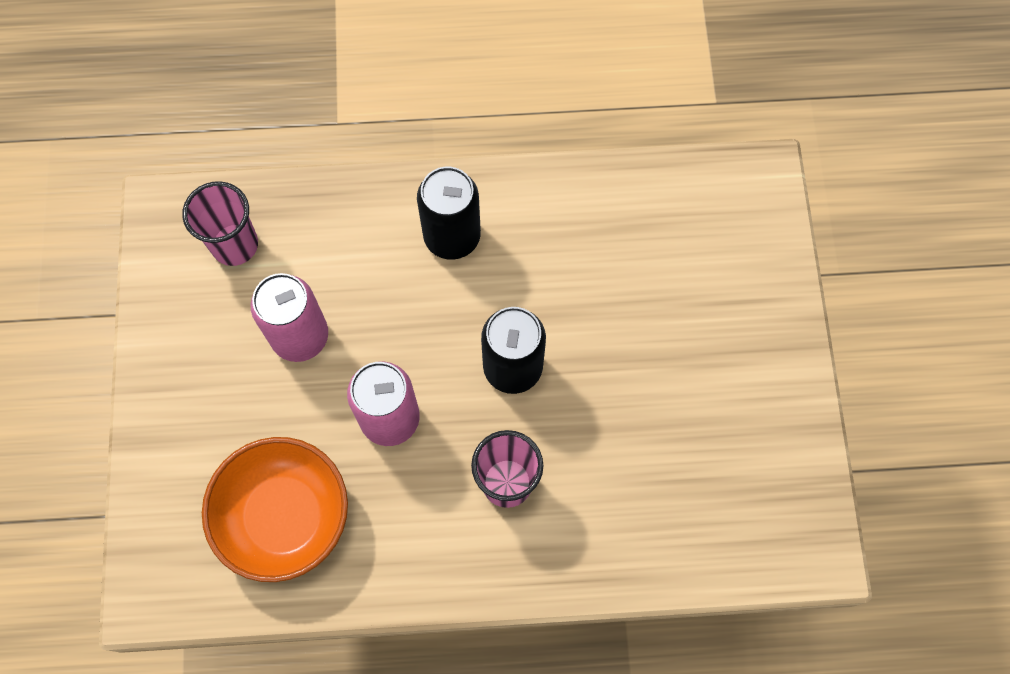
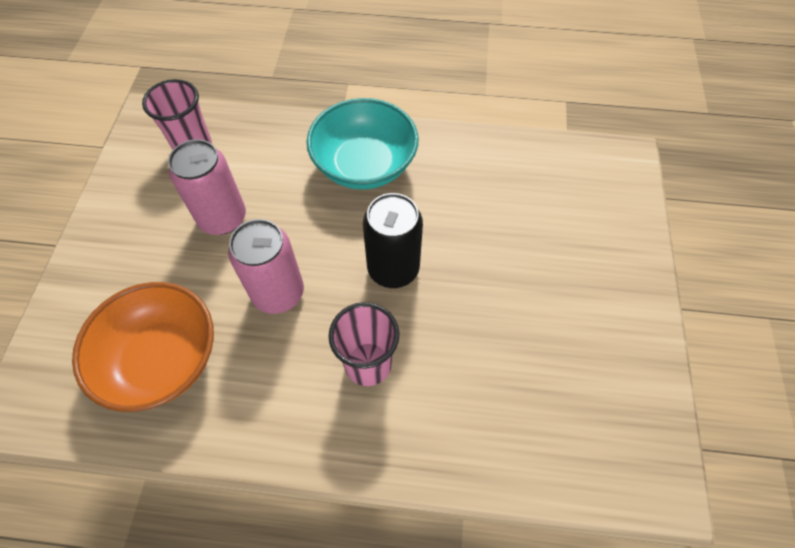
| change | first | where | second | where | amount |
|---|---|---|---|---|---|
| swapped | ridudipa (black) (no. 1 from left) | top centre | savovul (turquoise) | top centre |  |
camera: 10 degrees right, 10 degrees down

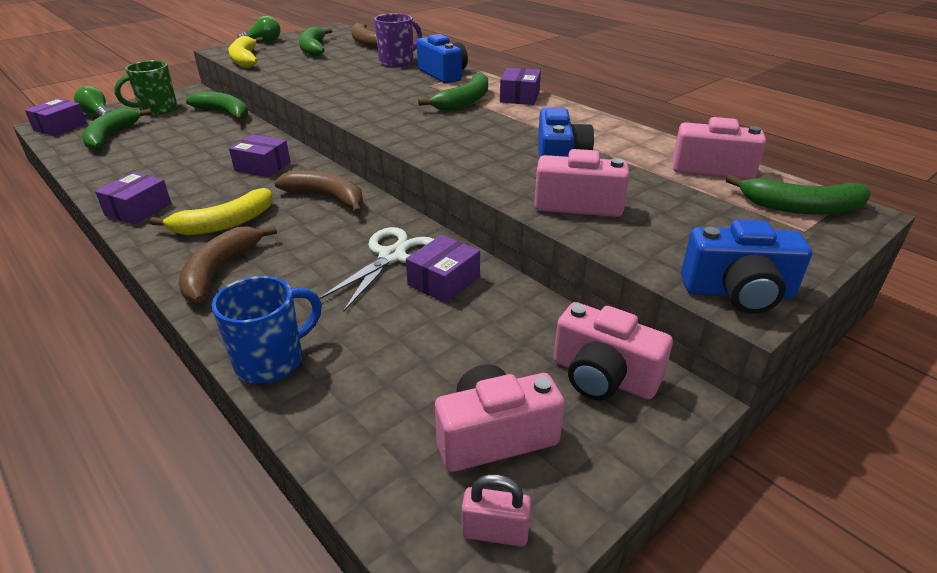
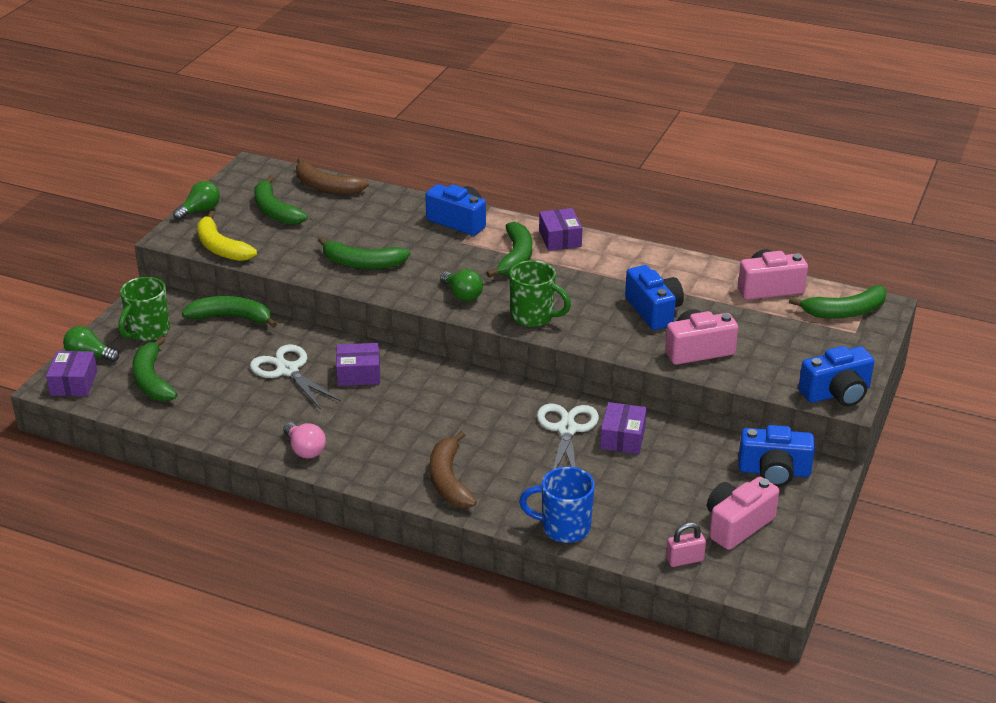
| change | first | where | second | where | amount |
|---|---|---|---|---|---|
| new |  |  | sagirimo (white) (no. 1 from left) | middle left |  |
| swapped | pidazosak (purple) (no. 2 from left) | middle left | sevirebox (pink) | middle left |  |
| new |  |  | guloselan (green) (no. 4 from left) | centre |  |
| new |  |  | sevirebox (green) (no. 3 from left) | centre |  |
| new |  |  | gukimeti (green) (no. 2 from left) | centre |  |
| rotated | gukimeti (blue) | middle left |  | bottom centre | 105 degrees counterclockwise |
| shifted | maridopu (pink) | bottom centre |  | bottom right |  |
| repainted | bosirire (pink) (no. 3 from left) | centre | bosirire (blue) (no. 3 from left) | middle right |  |
| gone | guloselan (yellow) (no. 1 from left) | middle left |  |  |  |
| gone | guloselan (brown) (no. 2 from left) | centre |  |  |  |
| gone | gukimeti (purple) | top centre |  |  |  |
camera: 25 degrees left, 0 degrees up

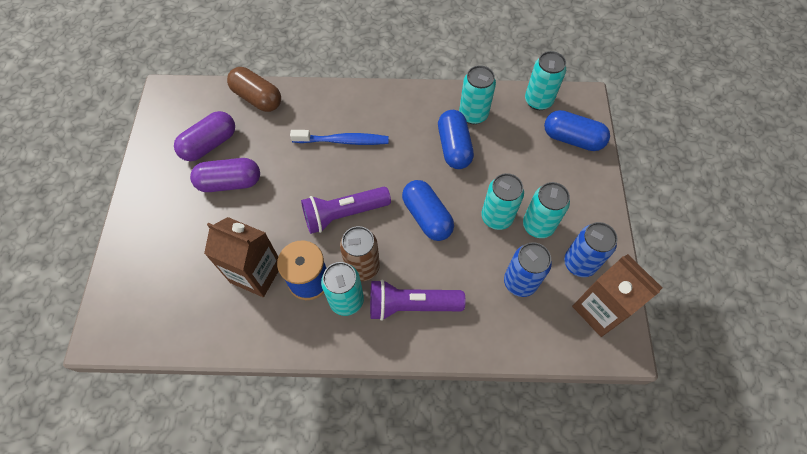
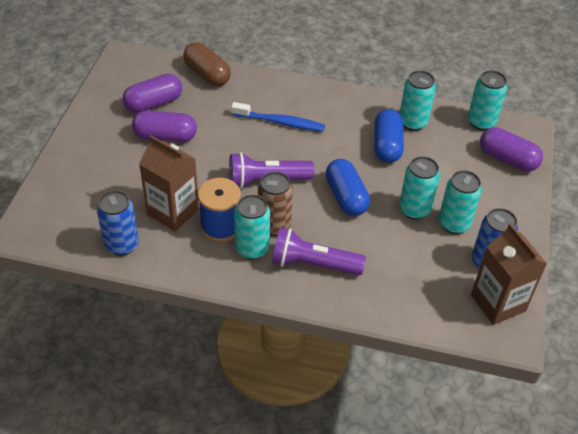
| change | first | where | second | where | amount |
|---|---|---|---|---|---|
| shifted | ridudipa (blue) (no. 1 from left) | centre |  | middle left |  |
| repainted | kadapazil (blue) (no. 3 from left) | top right | kadapazil (purple) (no. 3 from left) | middle right |  |
camera: 10 degrees right, 15 degrees down

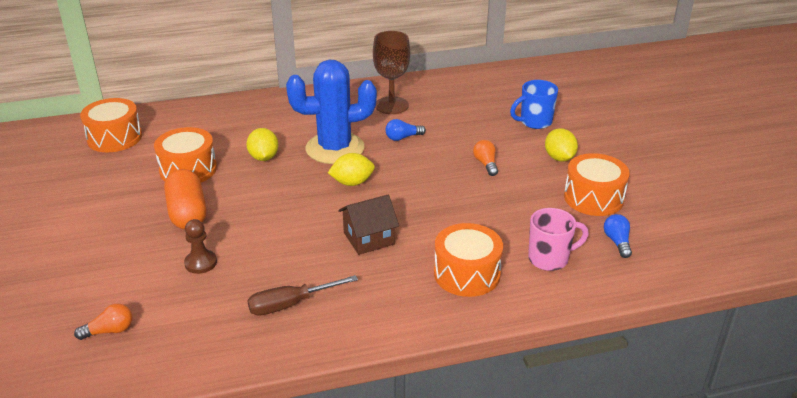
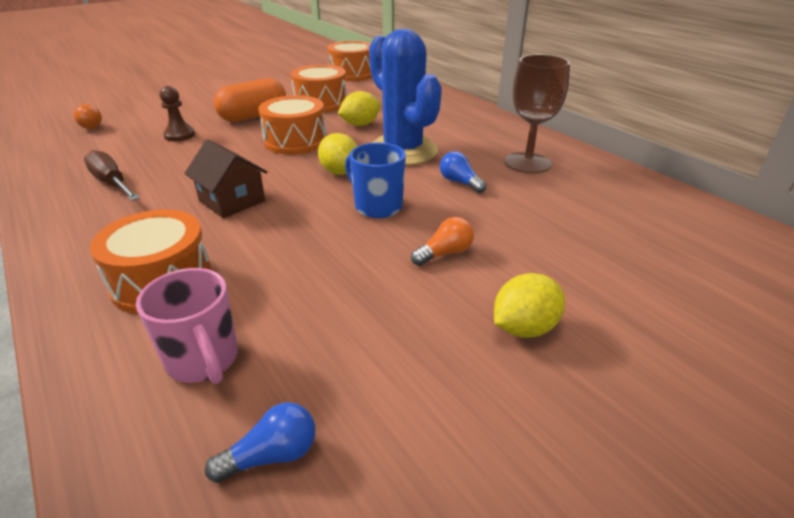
| change | first | where | second | where | amount |
|---|---|---|---|---|---|
| shifted | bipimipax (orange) (no. 4 from left in the first image) | middle right | bipimipax (orange) (no. 2 from left) | top centre |  |
| shifted | gukimeti (blue) | top right |  | centre |  |
camera: 70 degrees right, 0 degrees up

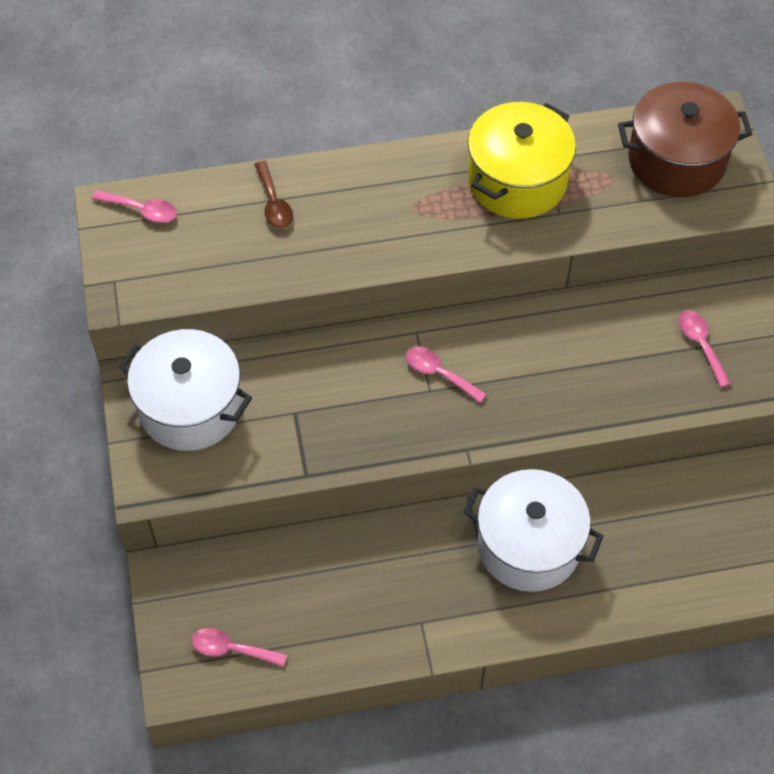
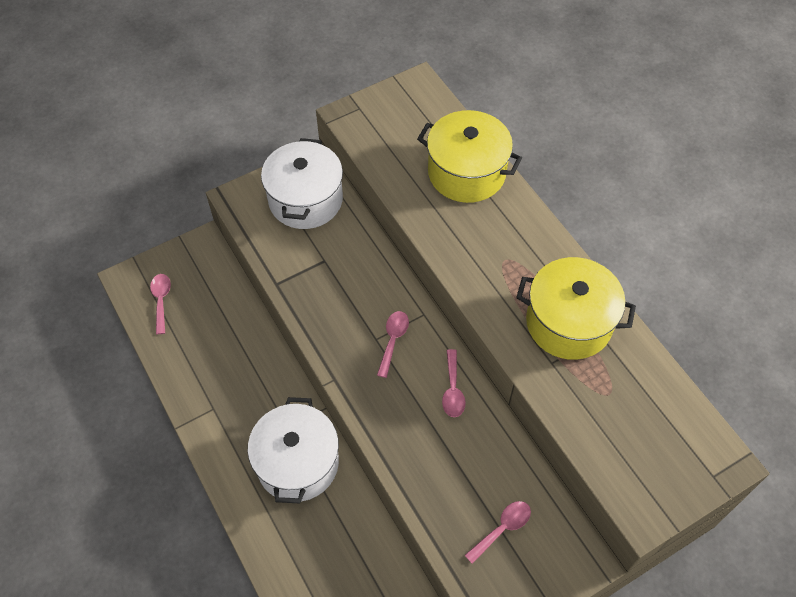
| change | first | where | second | where | amount |
|---|---|---|---|---|---|
| swapped | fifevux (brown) | top centre | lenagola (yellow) (no. 1 from left) | top centre |  |
| shifted | fifevux (pink) (no. 1 from left in the first image) | top left | fifevux (pink) (no. 3 from left) | centre |  |
| gone | lenagola (brown) | top right |  |  |  |
camera: 70 degrees right, 0 degrees up

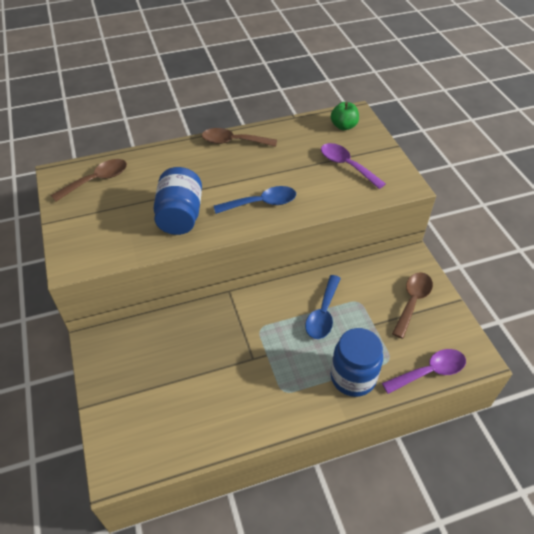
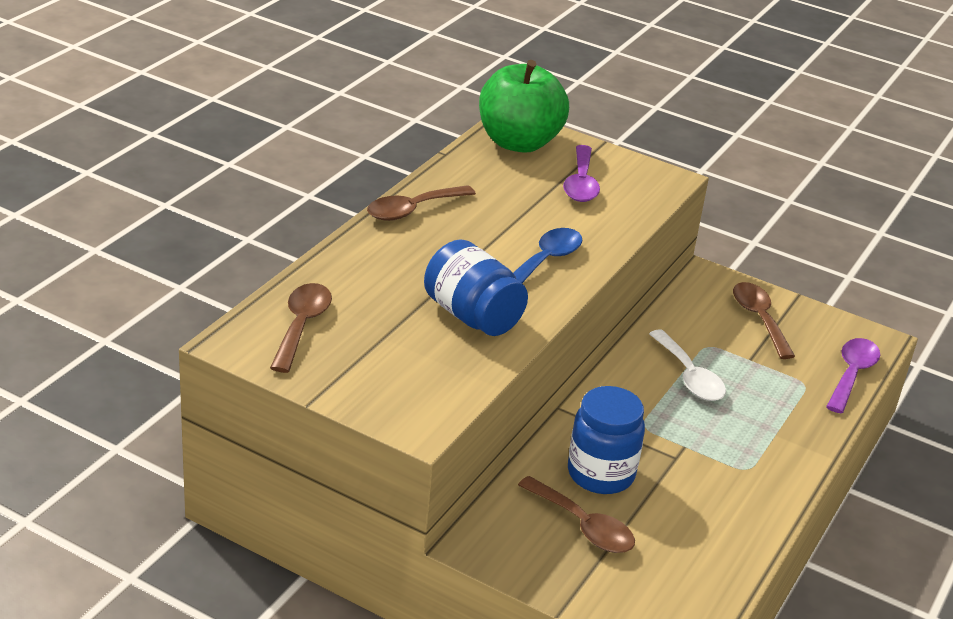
| change | first | where | second | where | amount |
|---|---|---|---|---|---|
| scaled | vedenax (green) | top centre |  | top centre | x2.07 |
| new |  |  | fifevux (brown) (no. 3 from left) | bottom centre |  |
| rotated | fifevux (purple) (no. 1 from left) | top centre |  | top centre | 90 degrees counterclockwise |
| shifted | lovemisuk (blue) (no. 2 from left) | bottom right |  | bottom centre |  |
| repainted | fifevux (blue) (no. 2 from left) | centre | fifevux (white) | middle right |  |
camera: 45 degrees left, 15 degrees down

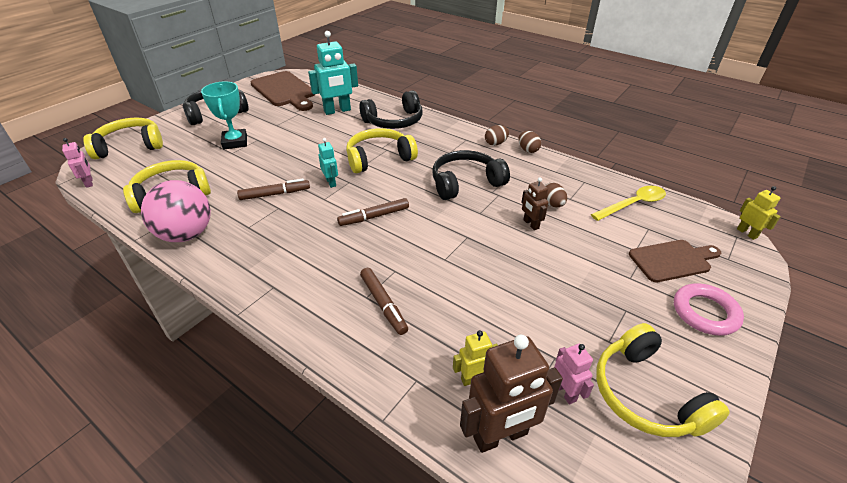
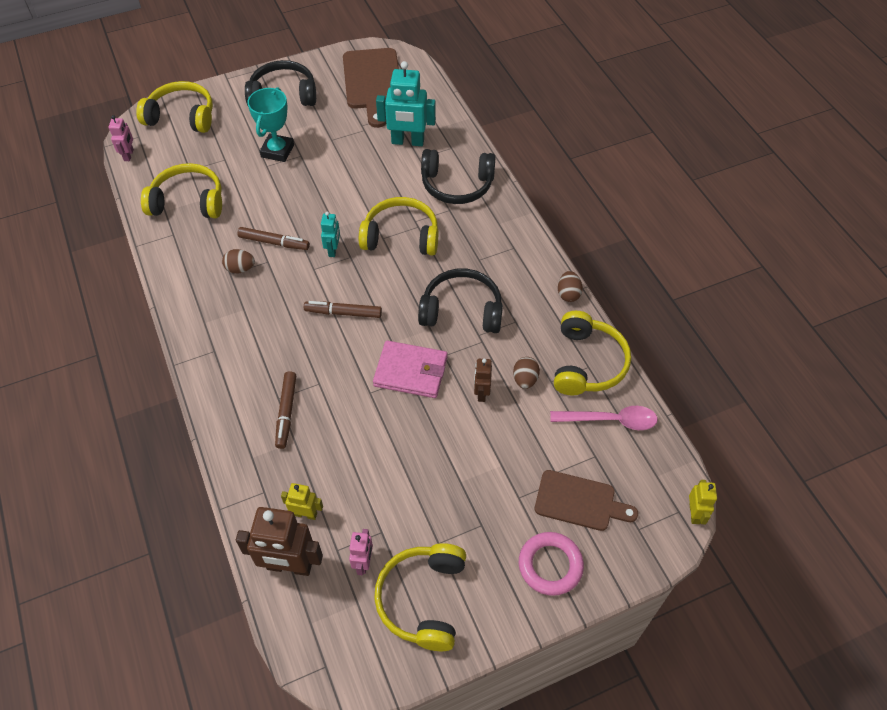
| change | first | where | second | where | amount |
|---|---|---|---|---|---|
| shifted | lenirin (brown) (no. 1 from left) | top centre |  | middle left |  |
| new |  |  | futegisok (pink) | centre |  |
| repainted | fifevux (yellow) | middle right | fifevux (pink) | middle right |  |
| new |  |  | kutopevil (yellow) (no. 5 from left) | middle right |  |
| gone | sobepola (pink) | middle left |  |  |  |
camera: 30 degrees right, 15 degrees up

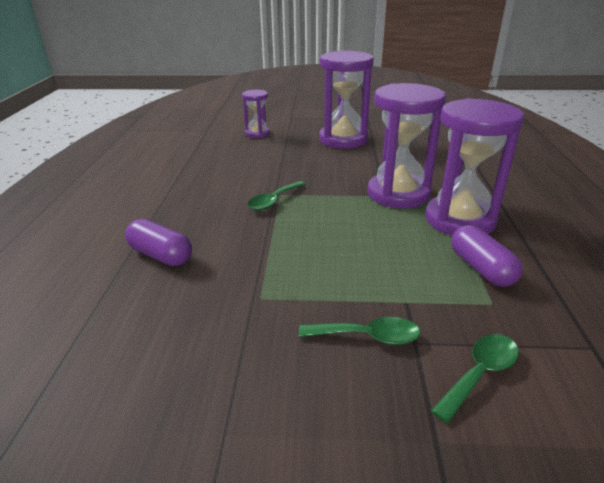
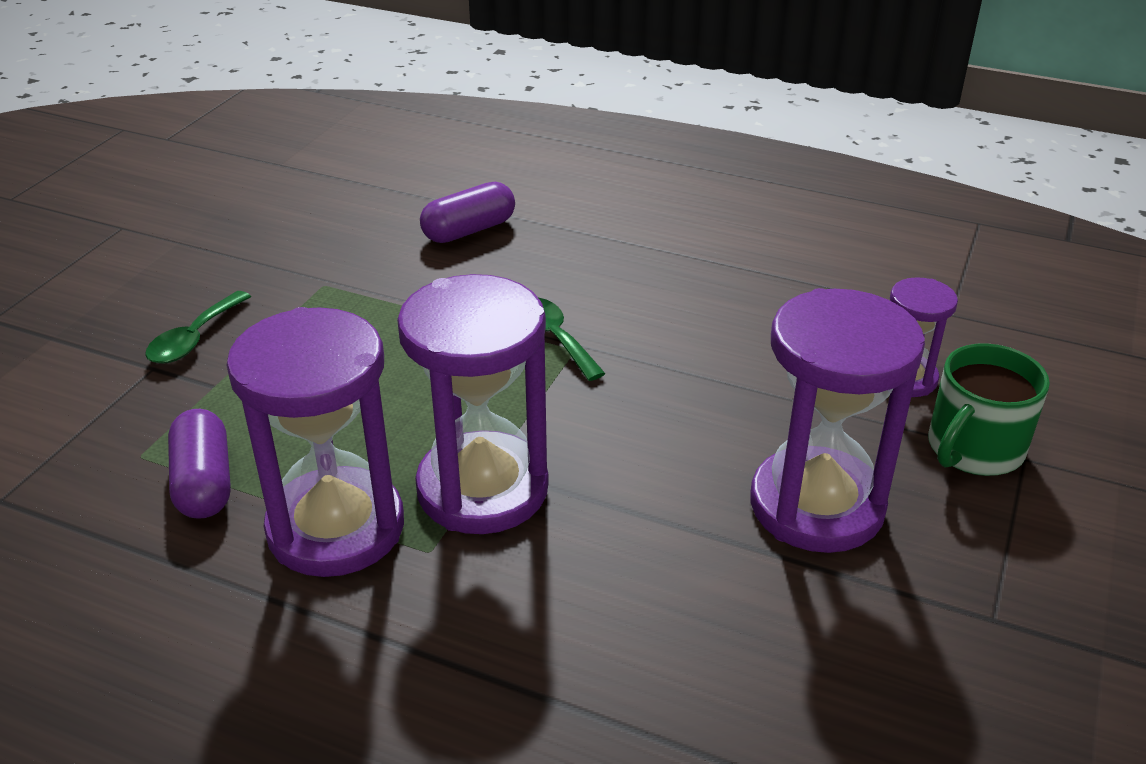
| change | first | where | second | where | amount |
|---|---|---|---|---|---|
| rotated | kadapazil (purple) (no. 2 from left in the first image) | middle right | kadapazil (purple) (no. 1 from left) | middle left | 75 degrees clockwise |
| new |  |  | gukimeti (green) | middle right |  |
| gone | fifevux (green) (no. 3 from left) | bottom right |  |  |  |
camera: 110 degrees right, 5 degrees up

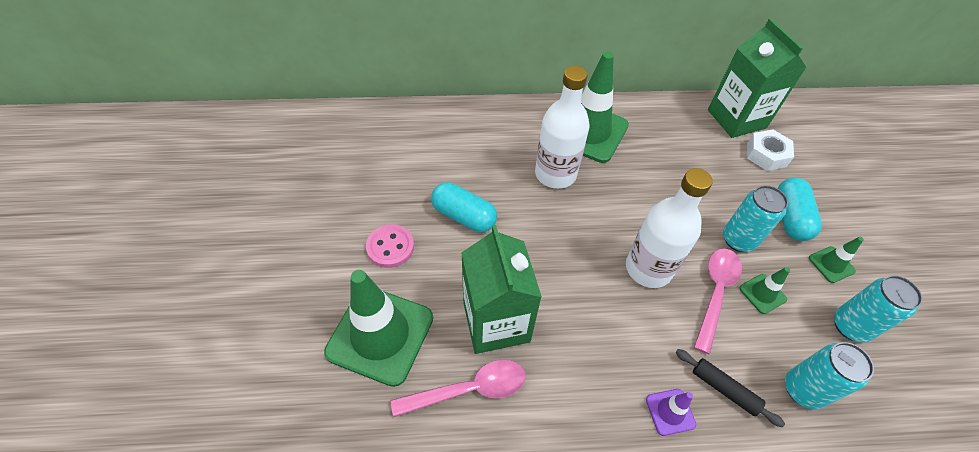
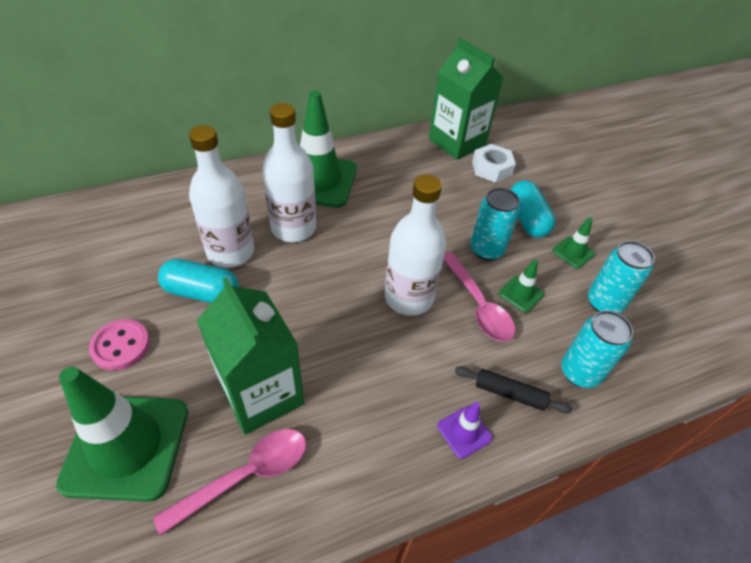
| change | first | where | second | where | amount |
|---|---|---|---|---|---|
| new |  |  | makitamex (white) (no. 1 from left) | middle left |  |
| rotated | fifevux (pink) (no. 2 from left) | middle right |  | centre | 150 degrees clockwise |
camera: 20 degrees left, 5 degrees down

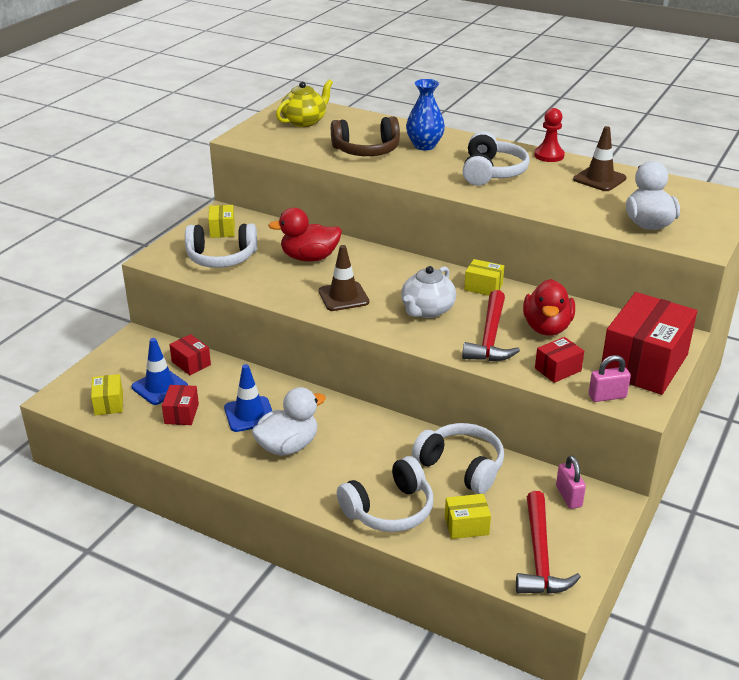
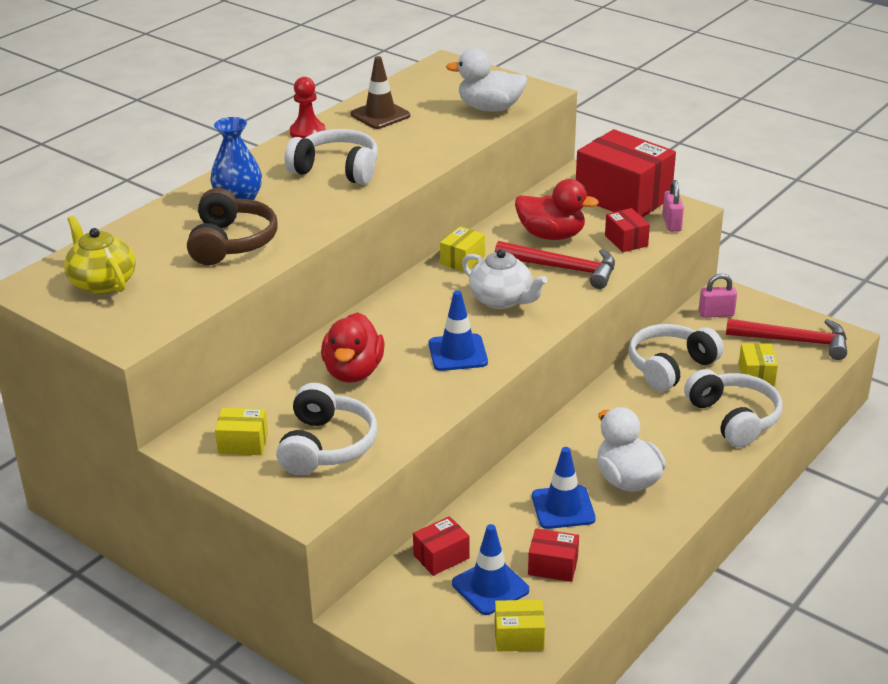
| change | first | where | second | where | amount |
|---|---|---|---|---|---|
| repainted | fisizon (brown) (no. 1 from left) | centre | fisizon (blue) (no. 1 from left) | centre |  |
camera: 80 degrees left, 0 degrees up

